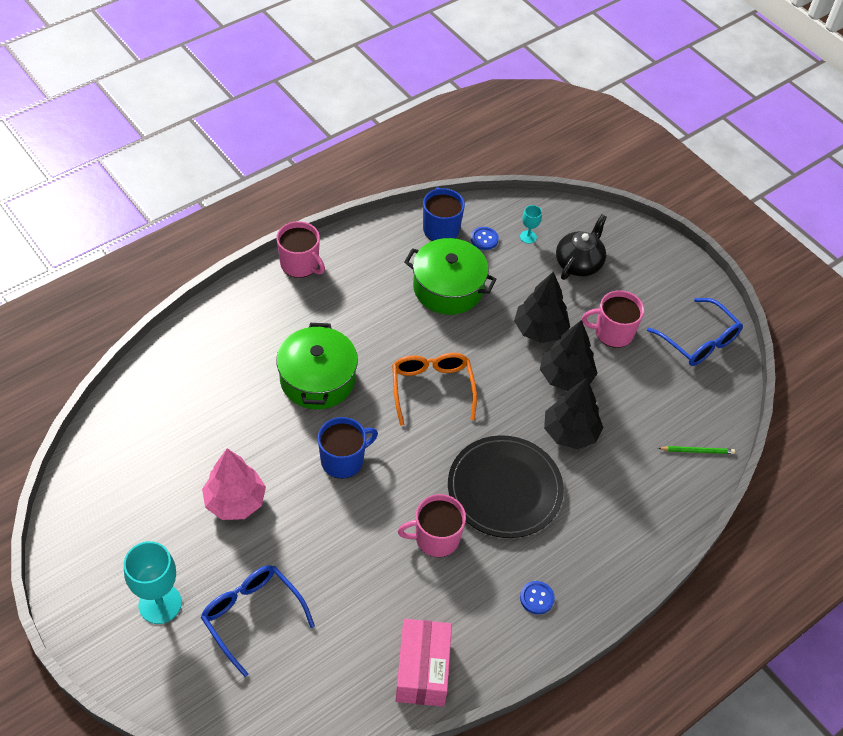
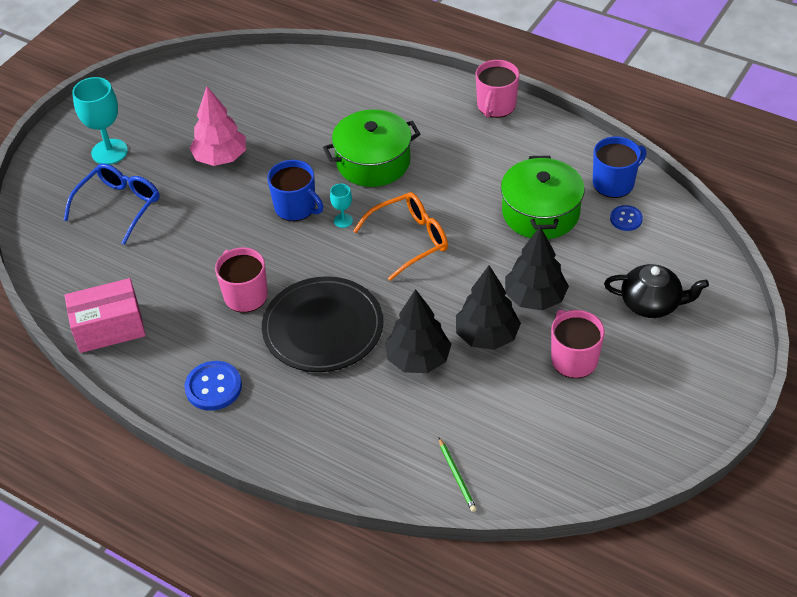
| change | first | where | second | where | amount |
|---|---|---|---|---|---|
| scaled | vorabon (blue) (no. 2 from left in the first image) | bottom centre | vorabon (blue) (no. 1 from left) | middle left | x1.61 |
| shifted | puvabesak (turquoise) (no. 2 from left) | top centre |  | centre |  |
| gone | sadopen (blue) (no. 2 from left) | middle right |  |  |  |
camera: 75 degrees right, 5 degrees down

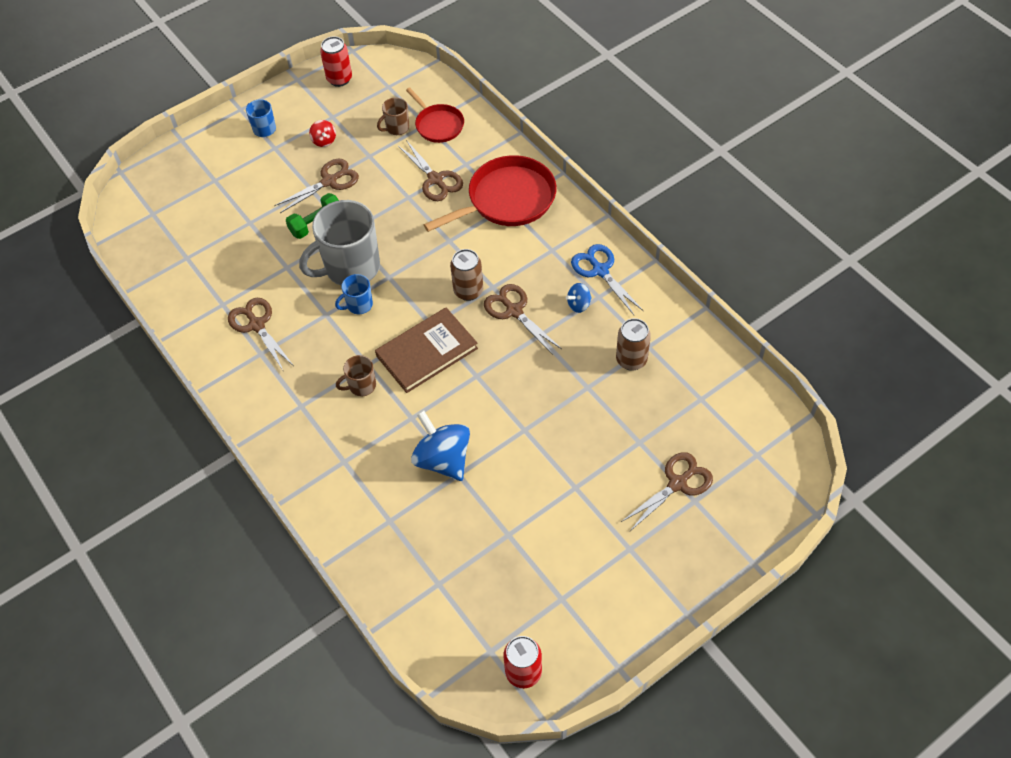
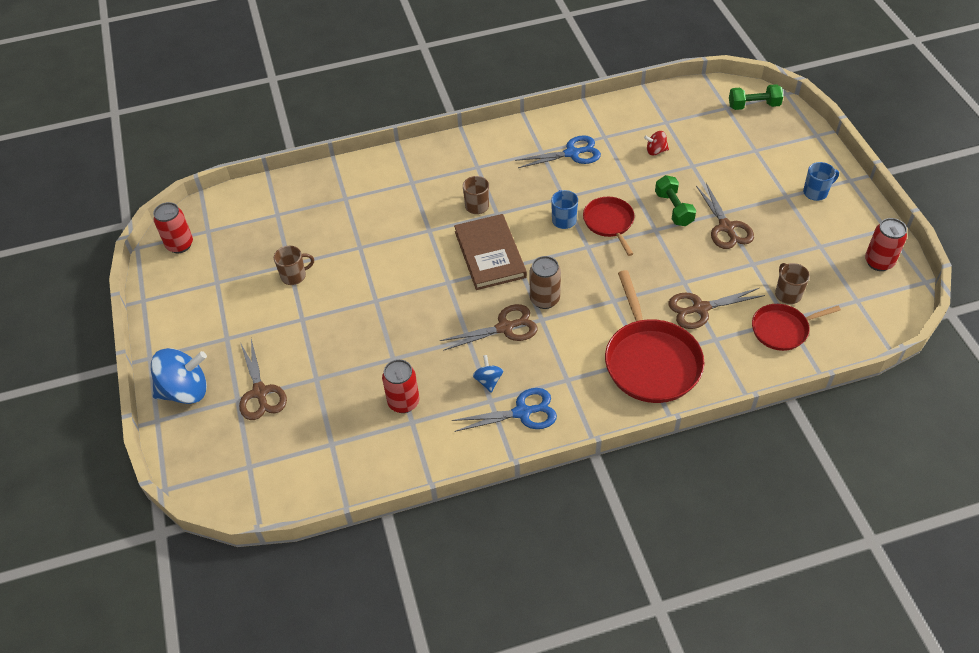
| change | first | where | second | where | amount |
|---|---|---|---|---|---|
| shifted | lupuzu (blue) (no. 1 from left) | centre |  | middle left |  |
| new |  |  | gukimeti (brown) (no. 1 from left) | middle left |  |
| repainted | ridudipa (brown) (no. 2 from left) | centre | ridudipa (red) (no. 2 from left) | centre |  |
| repainted | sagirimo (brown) (no. 1 from left) | middle left | sagirimo (blue) (no. 2 from left) | top centre |  |
| swapped | gukimeti (grey) | top centre | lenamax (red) (no. 1 from left) | centre |  |
| shifted | lupuzu (red) | top left |  | top right |  |
| new |  |  | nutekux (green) (no. 2 from left) | top right |  |
camera: 110 degrees right, 5 degrees down

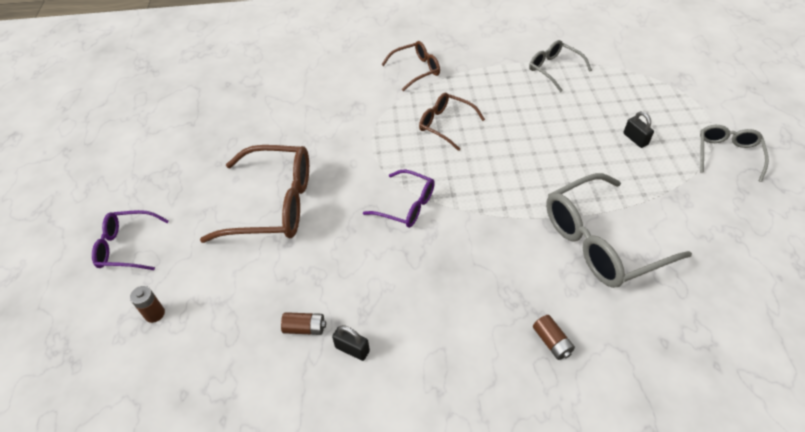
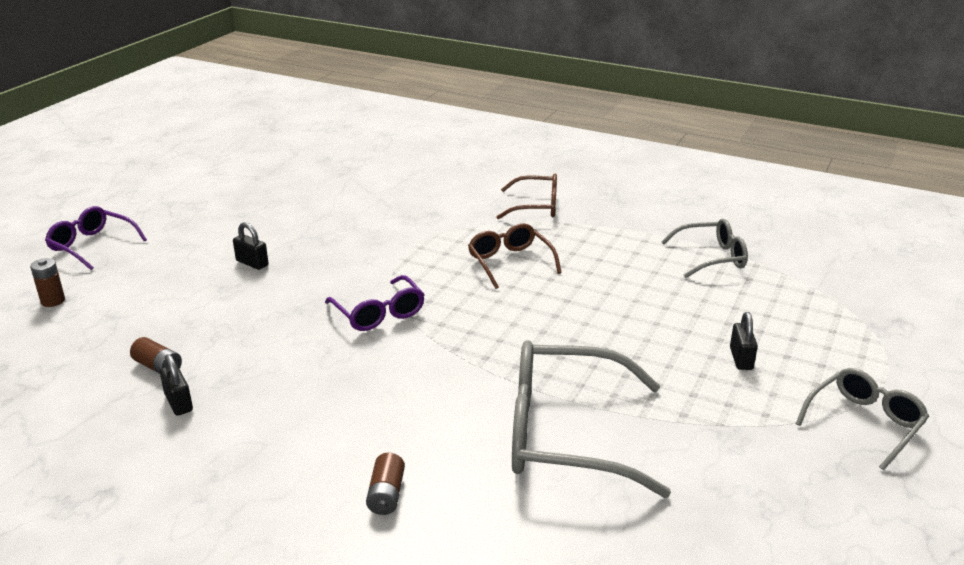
| change | first | where | second | where | amount |
|---|---|---|---|---|---|
| swapped | sadopen (brown) (no. 1 from left) | middle left | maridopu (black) (no. 2 from left) | middle left |  |
| rotated | sadopen (grey) (no. 1 from left in the first image) | top right | sadopen (grey) (no. 2 from left) | middle right | 90 degrees clockwise |
camera: 30 degrees right, 20 degrees down

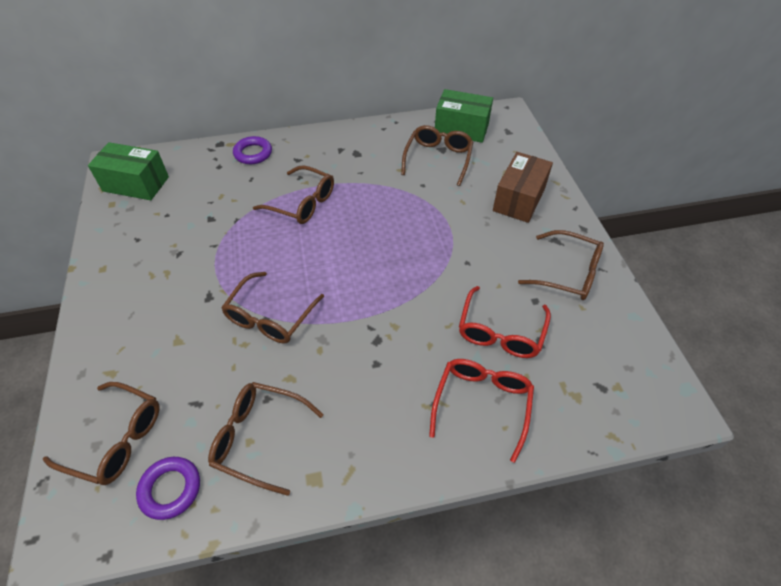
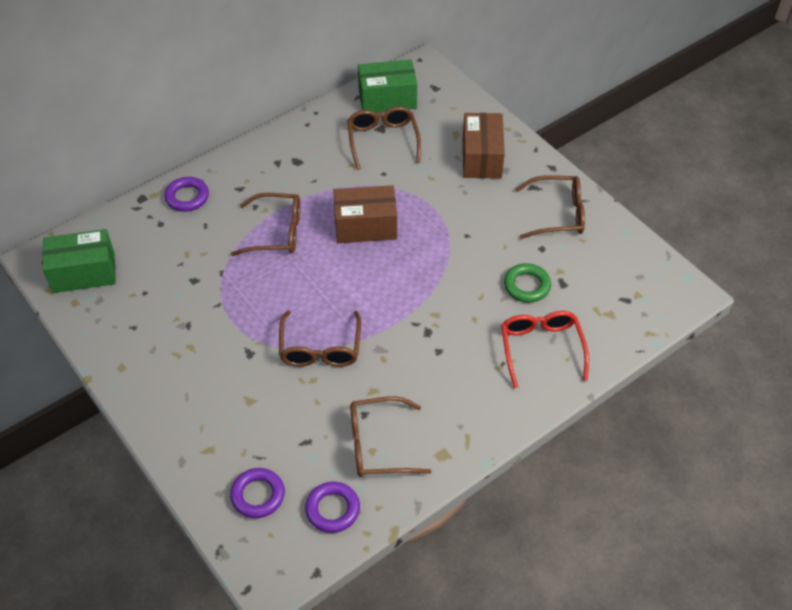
| change | first | where | second | where | amount |
|---|---|---|---|---|---|
| swapped | sadopen (brown) (no. 1 from left) | bottom left | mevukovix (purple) (no. 2 from left) | bottom left |  |
| new |  |  | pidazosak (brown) (no. 1 from left) | centre |  |
| swapped | sadopen (red) (no. 2 from left) | centre | mevukovix (green) | centre |  |
camera: 25 degrees left, 0 degrees up

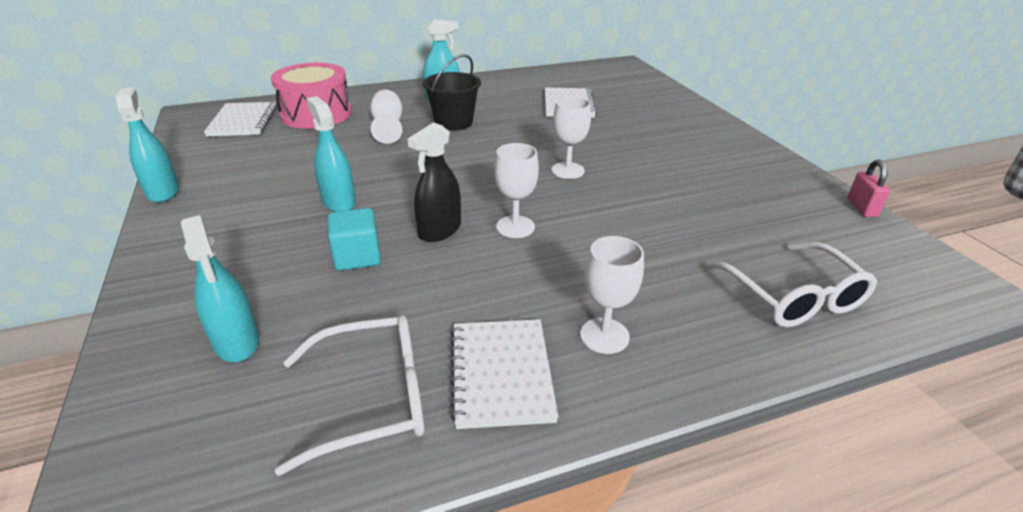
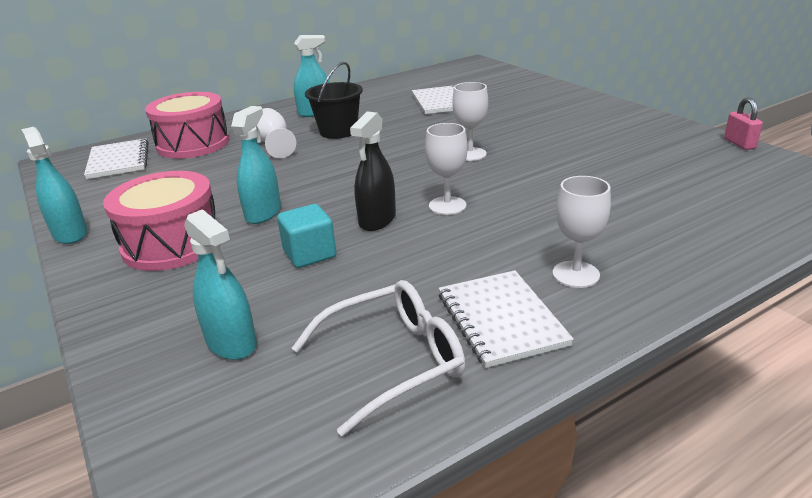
| change | first | where | second | where | amount |
|---|---|---|---|---|---|
| new |  |  | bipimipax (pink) (no. 1 from left) | middle left |  |
| rotated | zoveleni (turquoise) (no. 3 from left) | top left |  | top left | 60 degrees clockwise |
| gone | sadopen (white) (no. 2 from left) | middle right |  |  |  |
camera: 10 degrees left, 5 degrees down

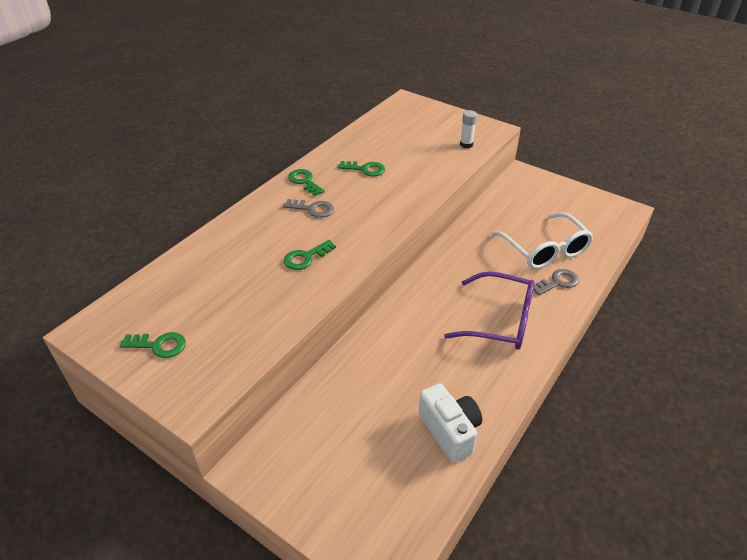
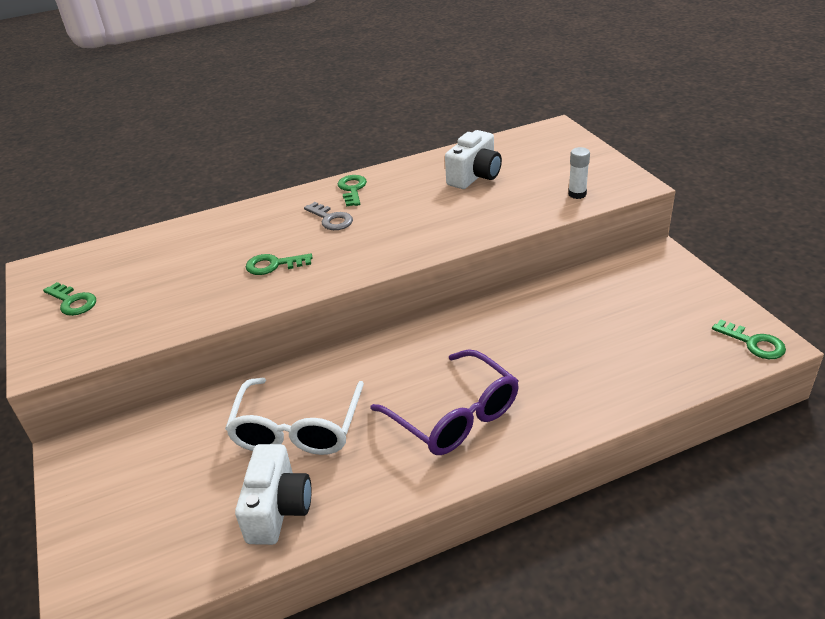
| change | first | where | second | where | amount |
|---|---|---|---|---|---|
| shifted | sadopen (white) | middle right |  | bottom centre |  |
| new |  |  | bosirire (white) (no. 2 from left) | top centre |  |
| shifted | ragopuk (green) (no. 4 from left) | top centre |  | middle right |  |
| gone | ragopuk (grey) (no. 2 from left) | middle right |  |  |  |
camera: 35 degrees right, 5 degrees down

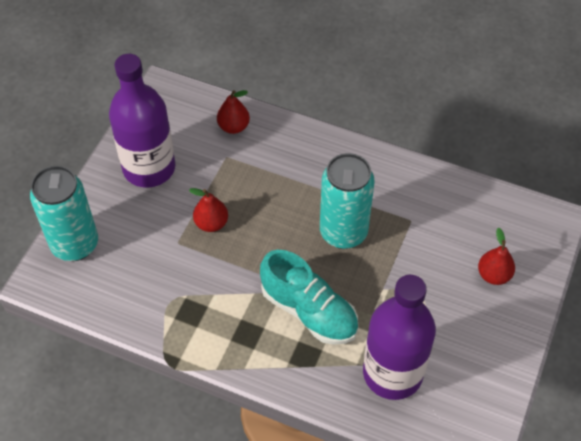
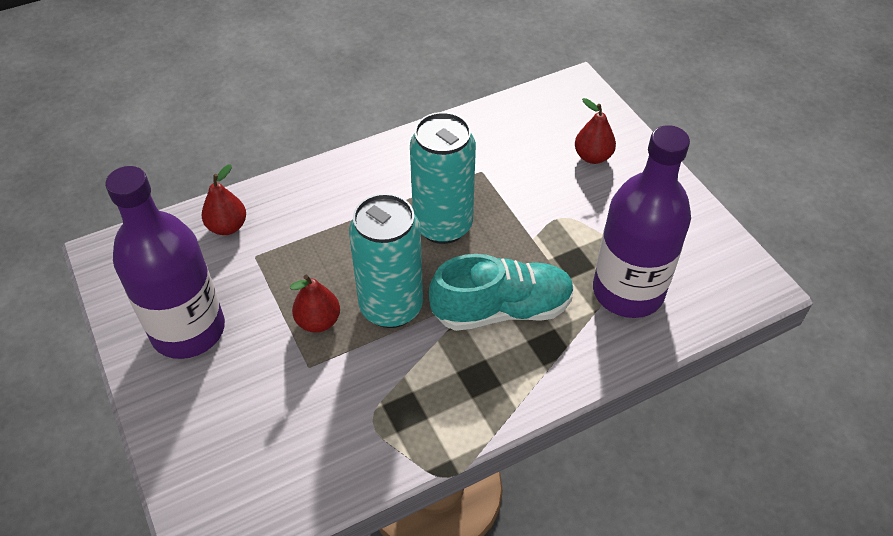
| change | first | where | second | where | amount |
|---|---|---|---|---|---|
| shifted | ridudipa (turquoise) (no. 1 from left) | middle left |  | centre |  |
camera: 50 degrees left, 5 degrees down

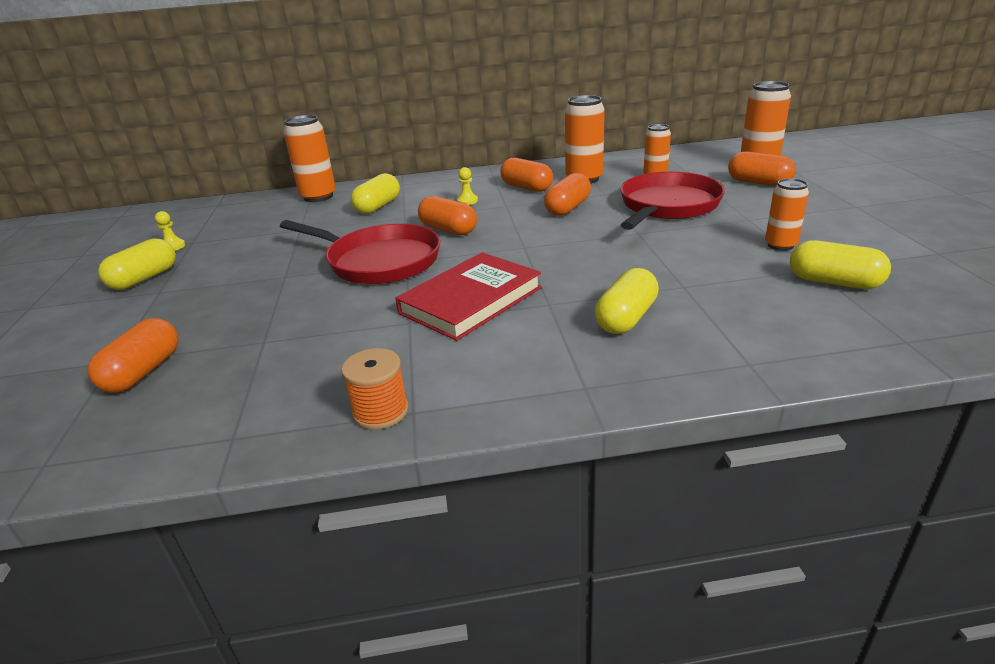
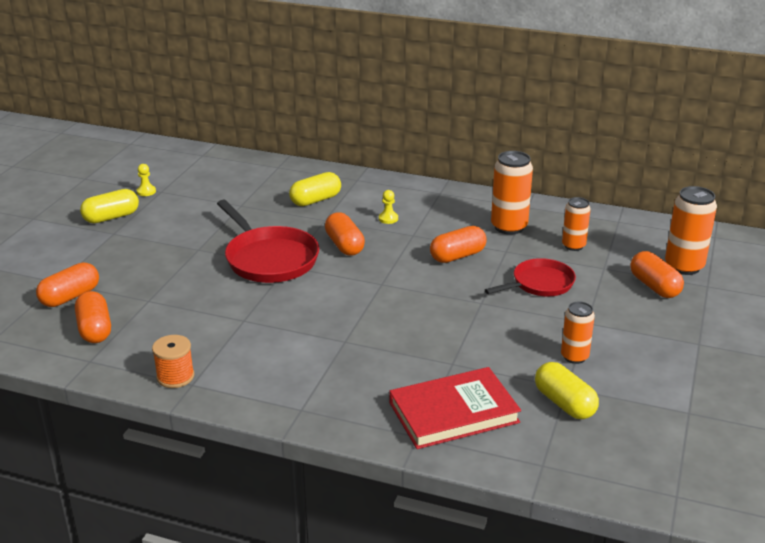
| change | first | where | second | where | amount |
|---|---|---|---|---|---|
| shifted | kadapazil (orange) (no. 3 from left in the first image) | top centre | kadapazil (orange) (no. 2 from left) | middle left |  |
| shifted | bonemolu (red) | centre |  | bottom centre |  |
| scaled | lenamax (red) (no. 2 from left) | top right |  | middle right | x0.63 |
| gone | ridudipa (orange) (no. 1 from left) | top left |  |  |  |
| gone | kadapazil (yellow) (no. 3 from left) | centre |  |  |  |
camera: 25 degrees right, 0 degrees up

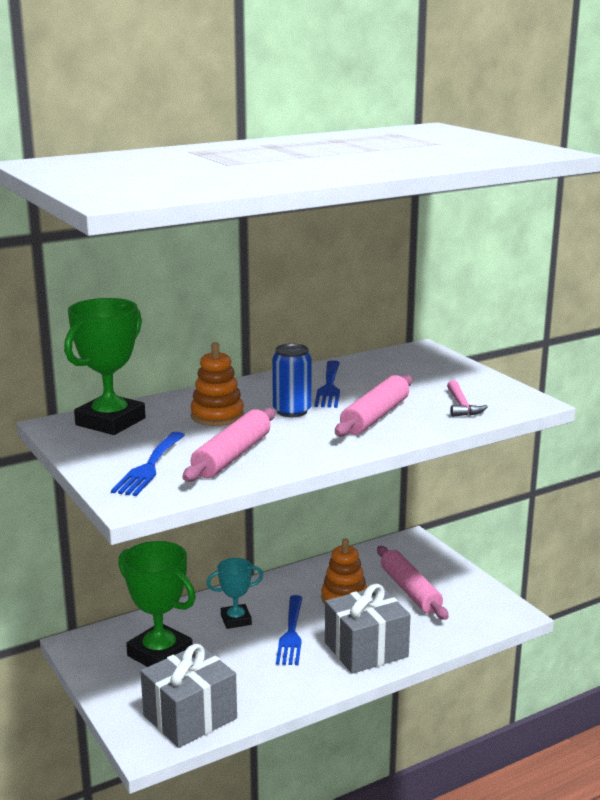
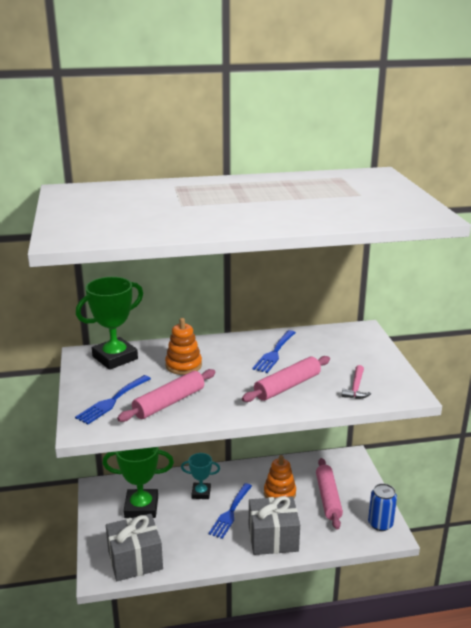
| change | first | where | second | where | amount |
|---|---|---|---|---|---|
| rotated | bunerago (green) (no. 2 from left) | bottom left |  | bottom left | 60 degrees counterclockwise |
| shifted | ridudipa (blue) | centre |  | bottom right |  |
camera: 20 degrees right, 5 degrees up

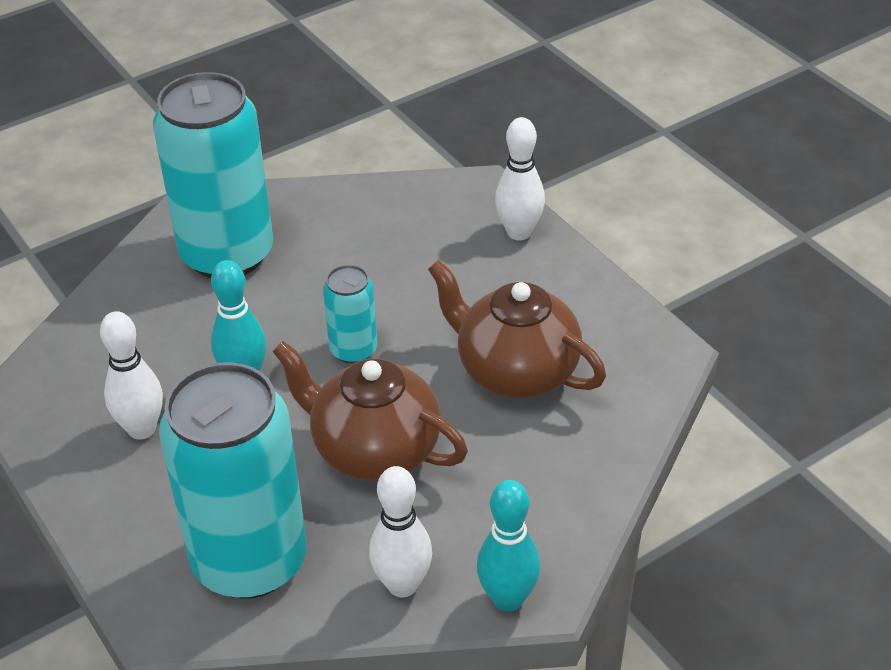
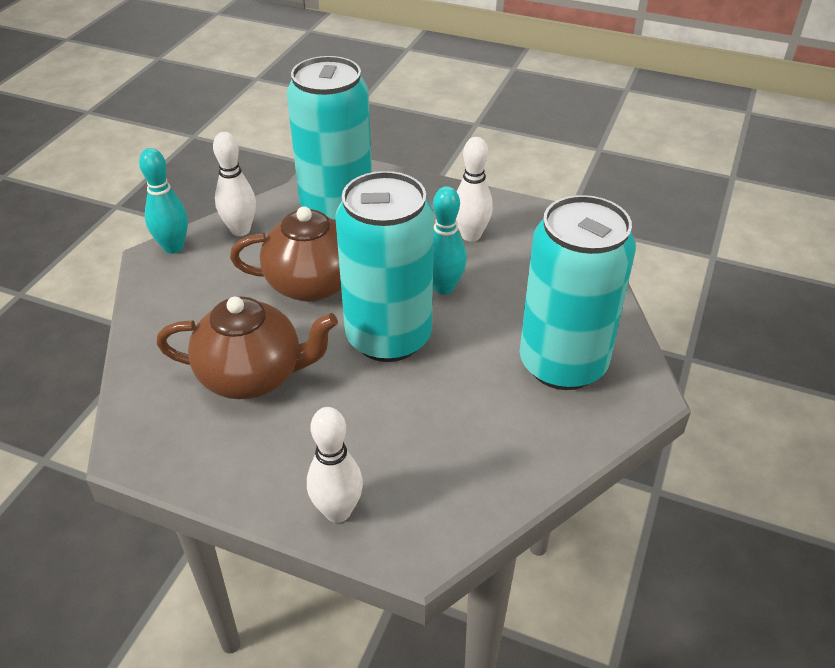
| change | first | where | second | where | amount |
|---|---|---|---|---|---|
| scaled | ridudipa (turquoise) (no. 3 from left in the first image) | centre | ridudipa (turquoise) (no. 2 from left) | centre | x2.12 |
camera: 145 degrees right, 0 degrees up

